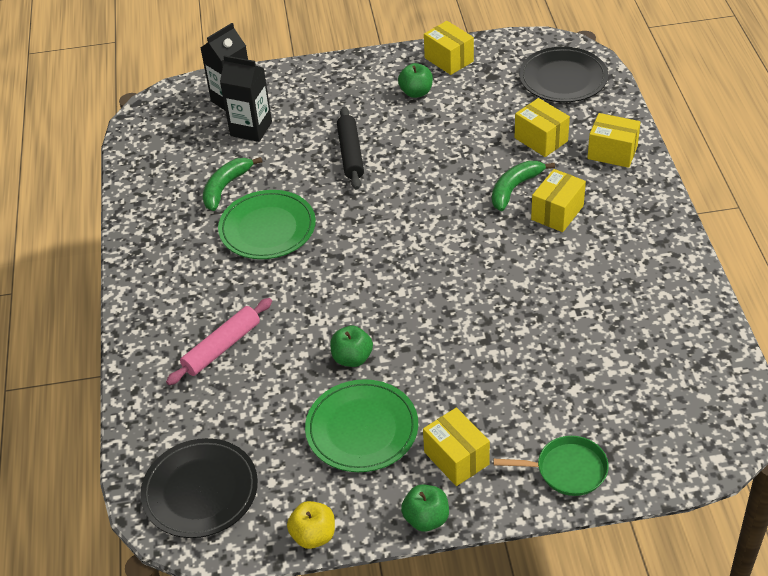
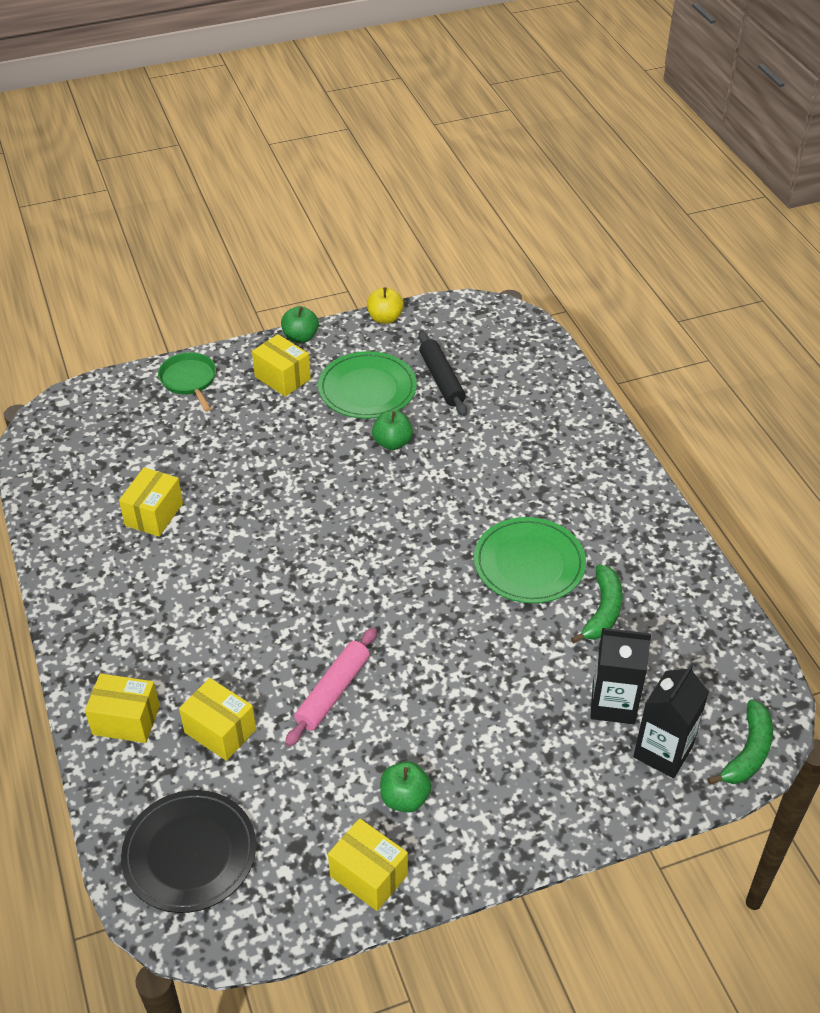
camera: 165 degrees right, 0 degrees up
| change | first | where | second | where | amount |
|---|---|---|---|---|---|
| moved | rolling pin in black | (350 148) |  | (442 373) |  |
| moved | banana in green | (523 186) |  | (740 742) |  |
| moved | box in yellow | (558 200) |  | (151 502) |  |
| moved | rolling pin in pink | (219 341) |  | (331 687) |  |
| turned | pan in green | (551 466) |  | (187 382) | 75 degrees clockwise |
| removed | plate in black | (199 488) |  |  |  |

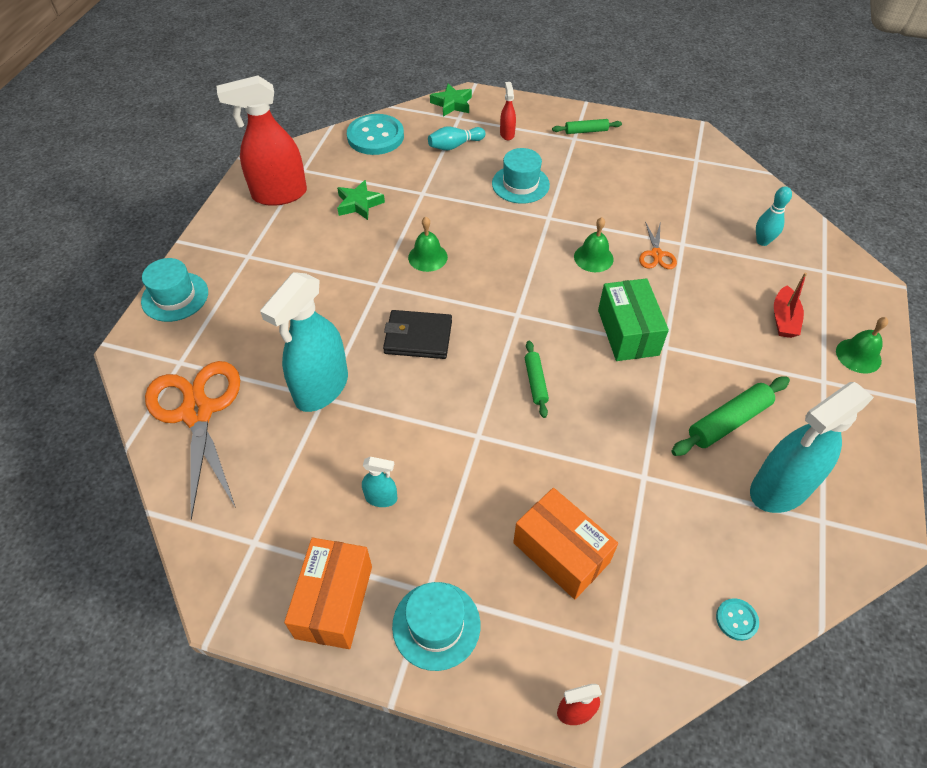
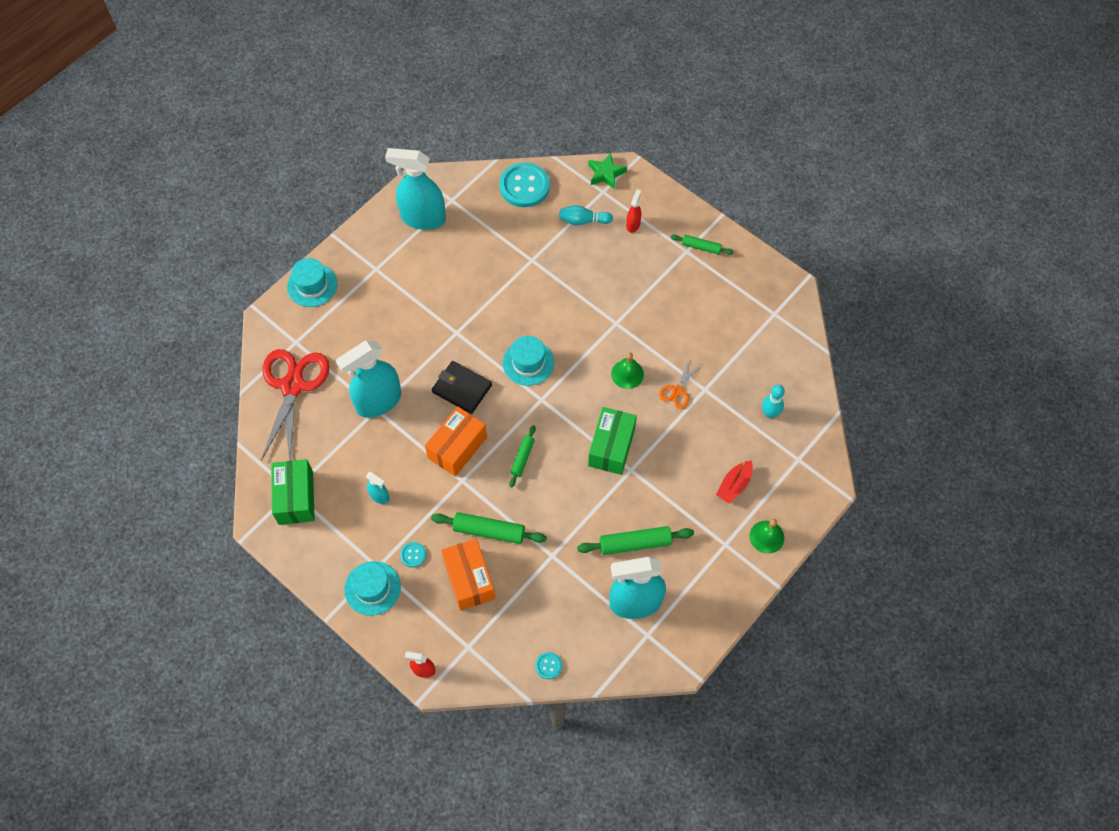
camera: 25 degrees right, 10 degrees up
| change | first | where | second | where | amount |
|---|---|---|---|---|---|
| recoloured | spray bottle in red | (262 141) | spray bottle in turquoise | (415 189) |  |
| moved | hat in turquoise | (521 176) |  | (528 361) |  |
| removed | star in green | (361 200) |  |  |  |
| removed | bell in green | (428 244) |  |  |  |
| recoloured | scissors in orange | (192 441) | scissors in red | (295 405) |  |
| moved | box in orange | (328 593) |  | (456 441) |  |
| added |  |  | box in green | (293 492) |  |
| added |  |  | rolling pin in green | (489 528) |  |
| added |  |  | button in turquoise | (413 555) |  |

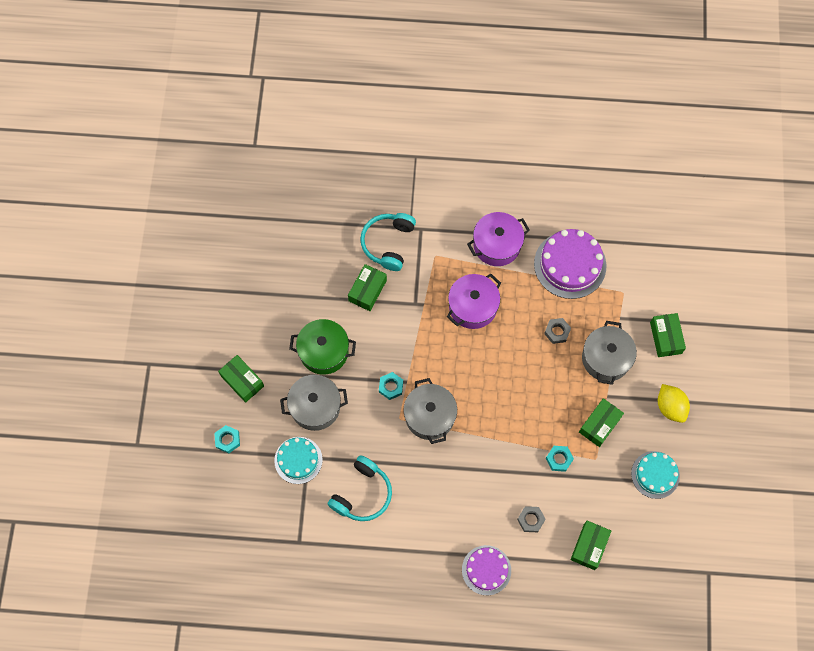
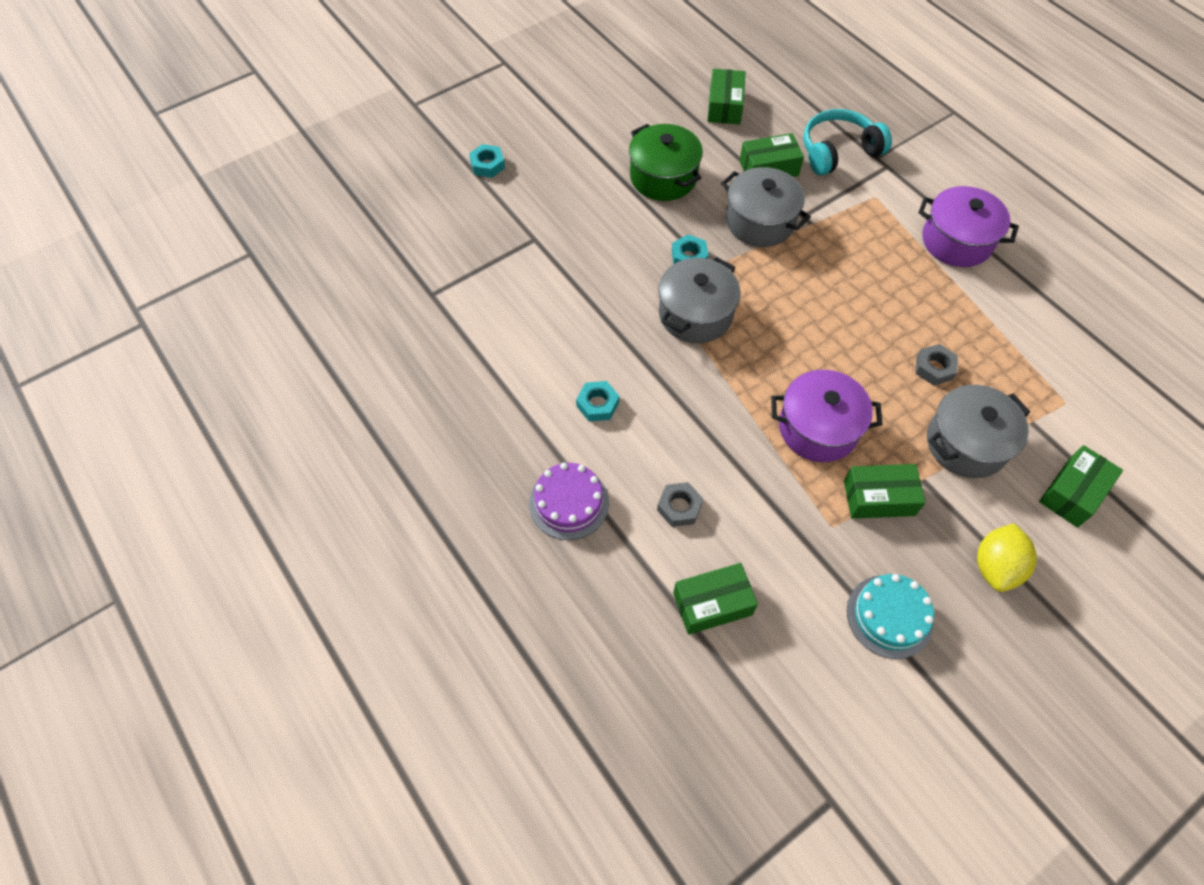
camera: 50 degrees right, 10 degrees down
| change | first | where | second | where | amount |
|---|---|---|---|---|---|
| removed | cake in purple | (570 264) |  |  |  |
| moved | pot in purple | (474 301) |  | (827 416) |  |
| moved | box in green | (241 379) |  | (726 97) |  |
| moved | pot in grey | (314 403) |  | (766 207) |  |
| removed | cake in turquoise | (298 460) |  |  |  |
| moved | nut in turquoise | (560 459) |  | (597 401) |  |
| removed | headphones in turquoise | (360 488) |  |  |  |

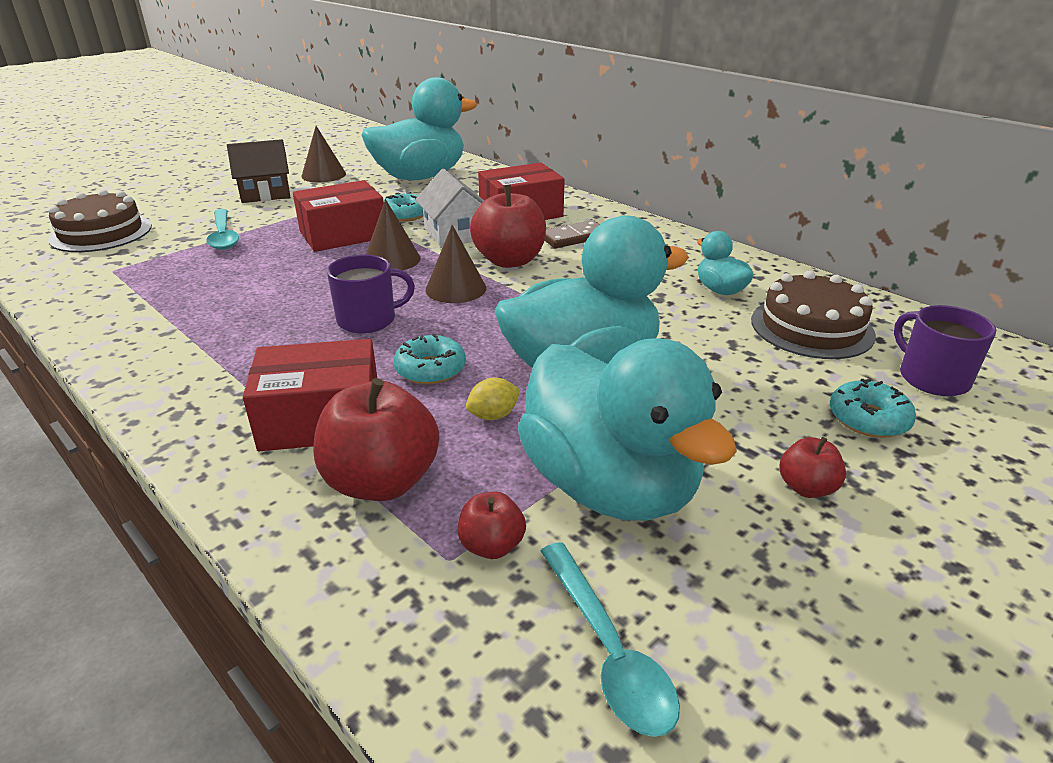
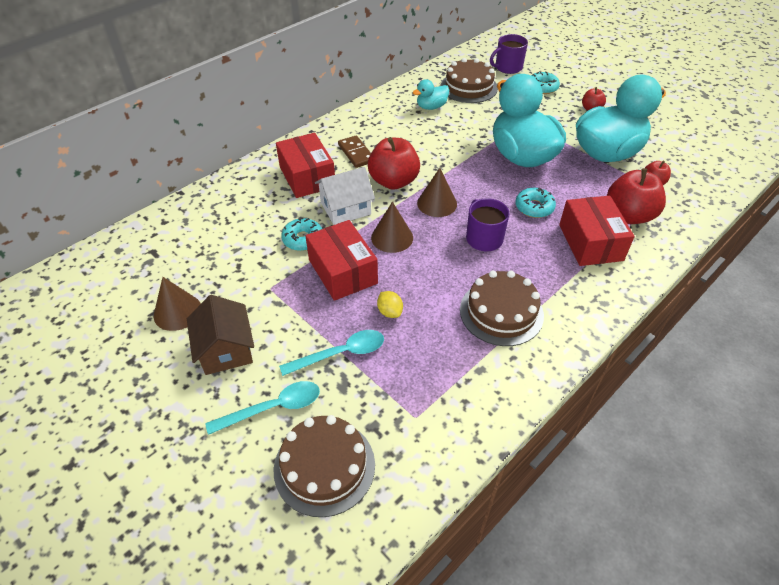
camera: 90 degrees left, 15 degrees up
| change | first | where | second | where | amount |
|---|---|---|---|---|---|
| removed | duck in turquoise | (419 128) |  |  |  |
| moved | lemon in yellow | (493 399) |  | (390 304) |  |
| moved | spoon in turquoise | (610 639) |  | (262 408) |  |
| added |  |  | cake in brown | (502 308) |  |

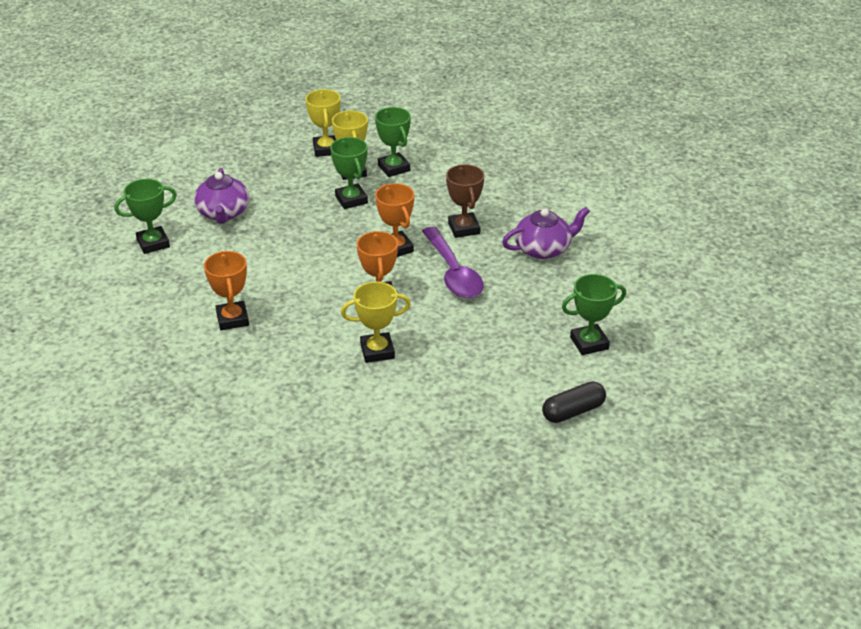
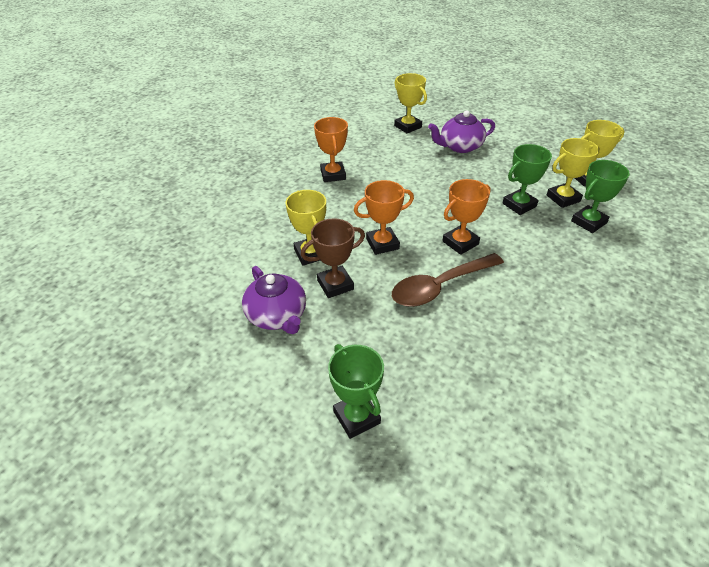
camera: 80 degrees right, 5 degrees up
| change | first | where | second | where | amount |
|---|---|---|---|---|---|
| moved | trophy in brown | (465 201) |  | (333 258) |  |
| recoloured | trophy in green | (145 216) | trophy in yellow | (410 103) |  |
| moved | teapot in purple | (546 233) |  | (274 300) |  |
| recoloured | spoon in purple | (453 262) | spoon in brown | (448 280) |  |
| turned | trophy in orange | (226 290) |  | (331 149) | 75 degrees counterclockwise |
| removed | capsule in black | (574 402) |  |  |  |

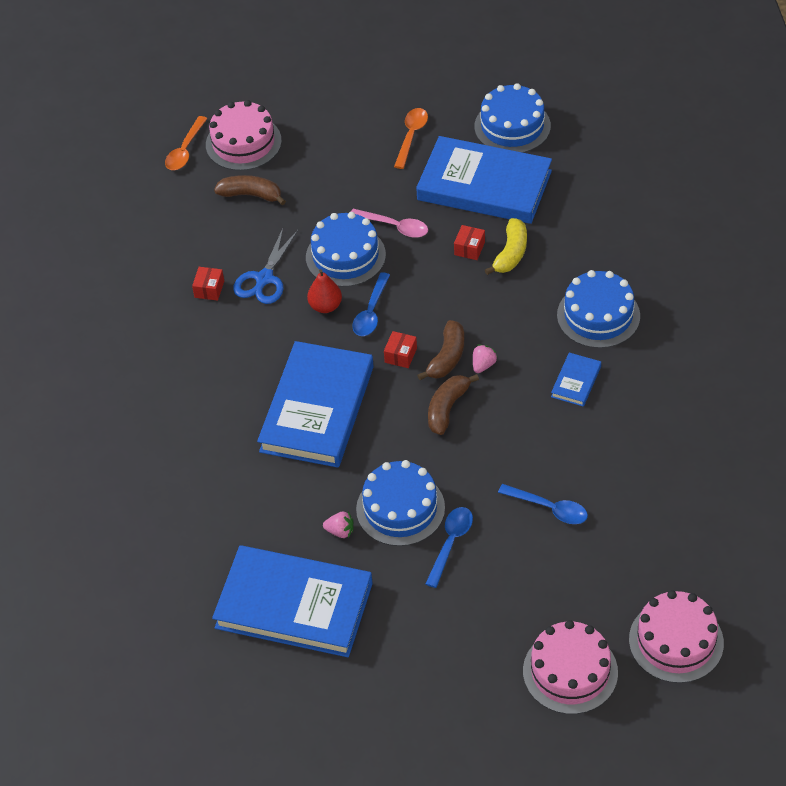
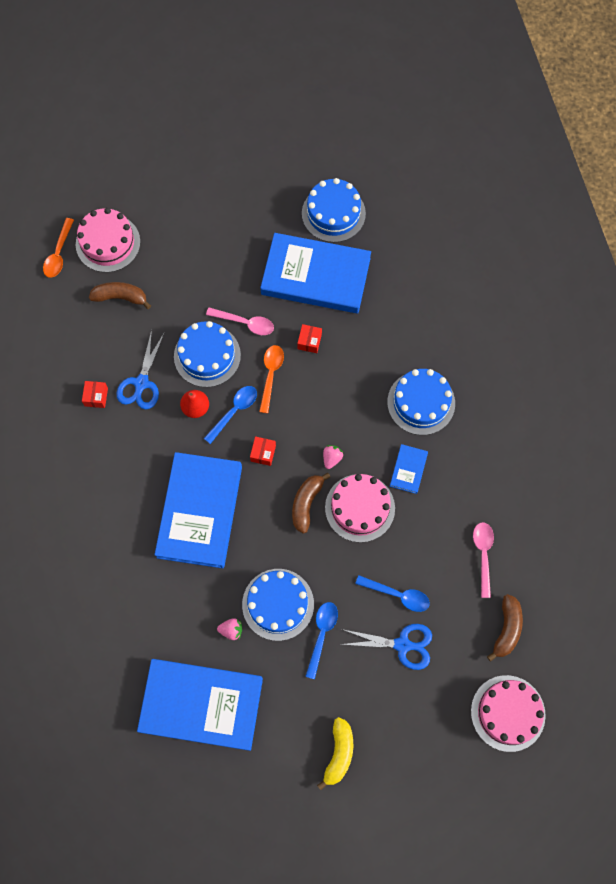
camera: 10 degrees left, 20 degrees up
| change | first | where | second | where | amount |
|---|---|---|---|---|---|
| moved | spoon in orange | (411 138) |  | (271 379) |  |
| moved | banana in yellow | (506 246) |  | (335 753) |  |
| turned | spoon in blue | (371 304) |  | (230 415) | 150 degrees counterclockwise |
| moved | banana in brown | (440 350) |  | (505 628) |  |
| moved | cake in pink | (570 667) |  | (360 508) |  |
| added |  |  | spoon in pink | (483 560) |  |
| added |  |  | scissors in blue | (386 647) |  |

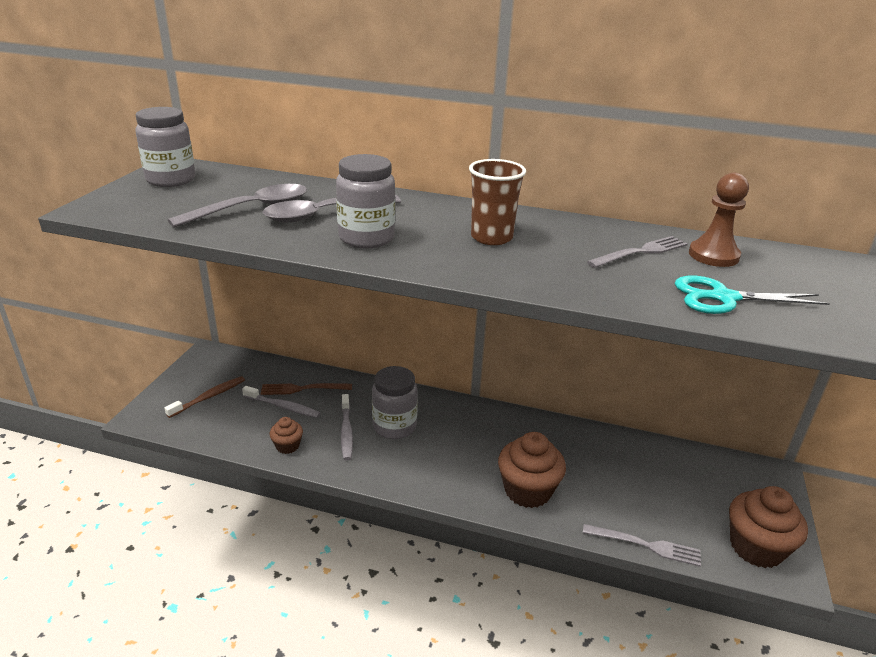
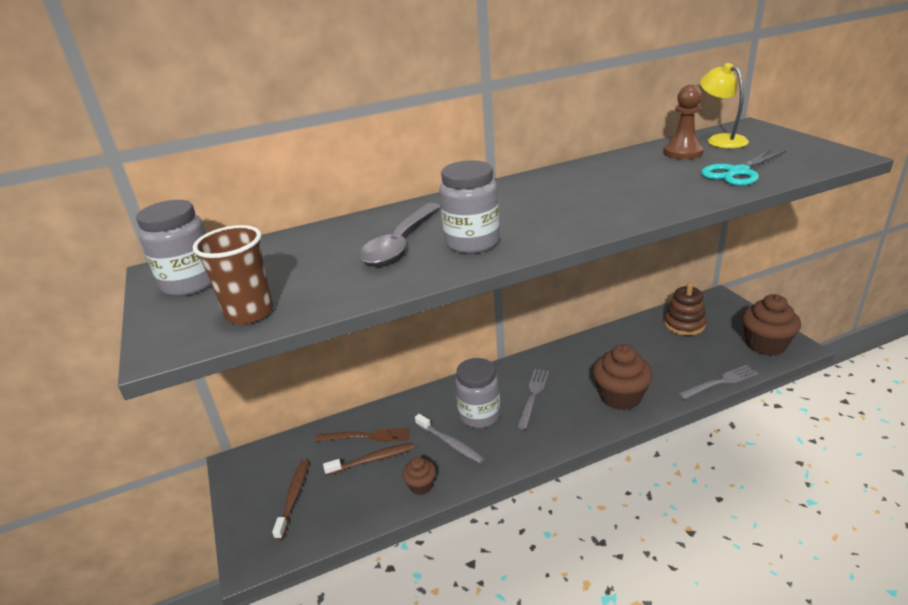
camera: 35 degrees left, 0 degrees up
| change | first | where | second | where | amount |
|---|---|---|---|---|---|
| moved | cup in brown | (497 202) |  | (233 275) |  |
| removed | spoon in grey | (237 206) |  |  |  |
| moved | fork in grey | (637 252) |  | (533 399) |  |
| turned | fork in brown | (306 389) |  | (363 435) | 135 degrees counterclockwise |
| recoloured | toothbrush in grey | (281 402) | toothbrush in brown | (368 459) |  |
| added |  |  | lamp in yellow | (724 105) |  |
| added |  |  | stacking toy in brown | (685 309) |  |

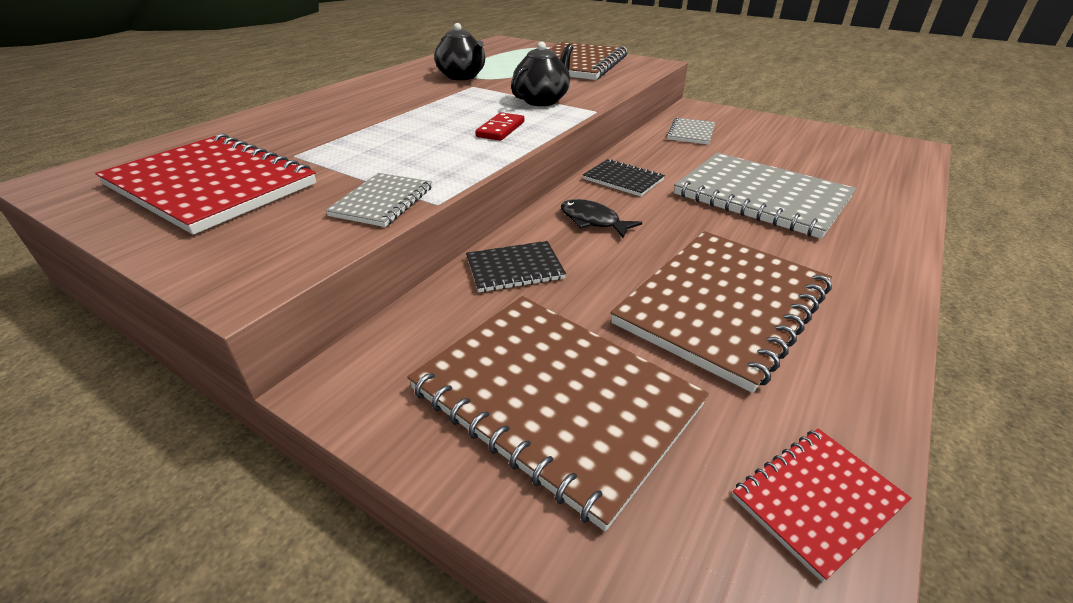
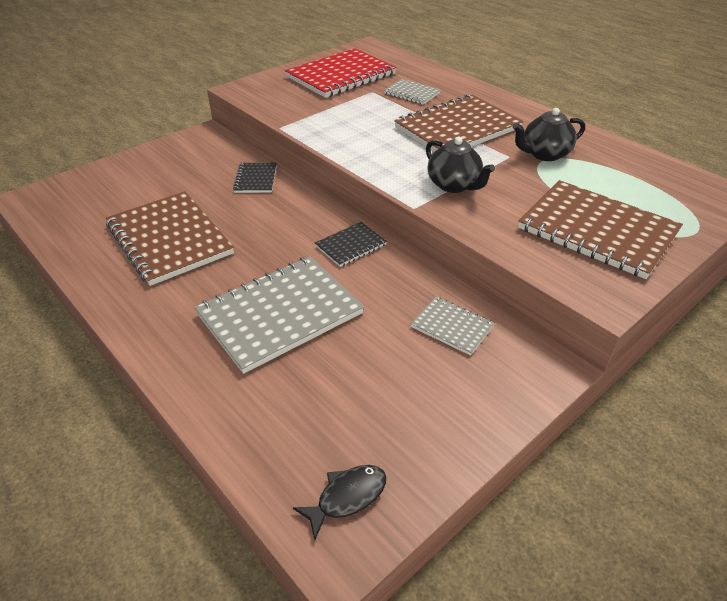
camera: 105 degrees right, 5 degrees up
| change | first | where | second | where | amount |
|---|---|---|---|---|---|
| removed | domino in red | (499 126) |  |  |  |
| moved | notebook in grey | (378 200) |  | (412 92) |  |
| moved | fish in black | (601 218) |  | (339 502) |  |
| moved | notebook in brown | (558 414) |  | (458 123) |  |
| removed | notebook in red | (822 505) |  |  |  |

